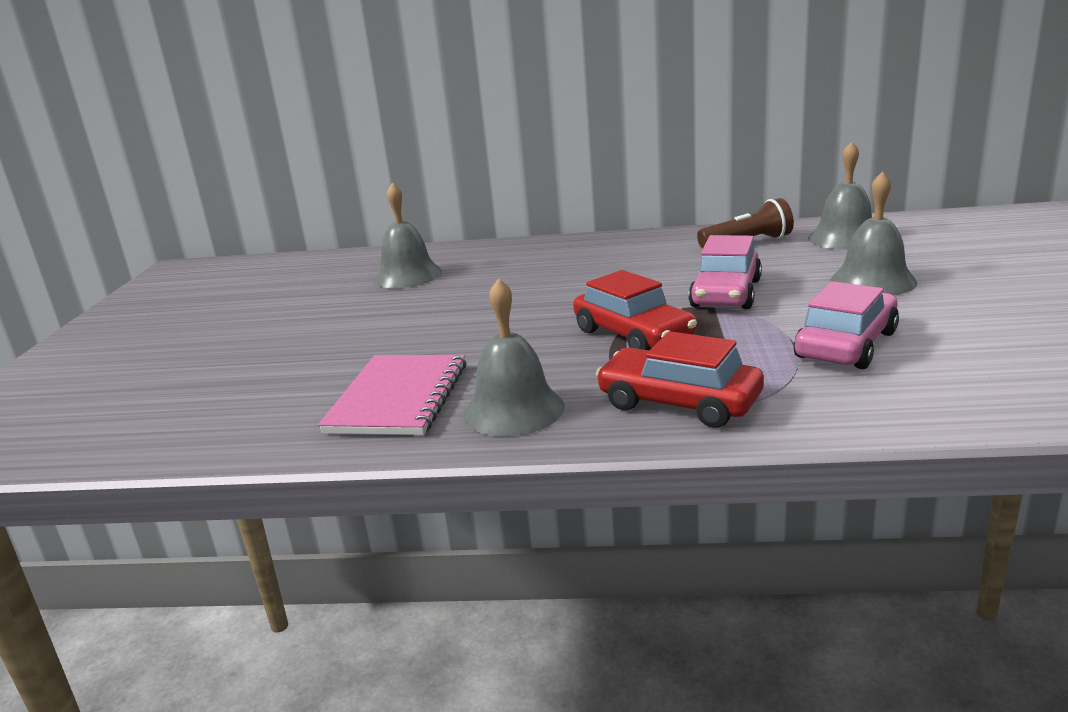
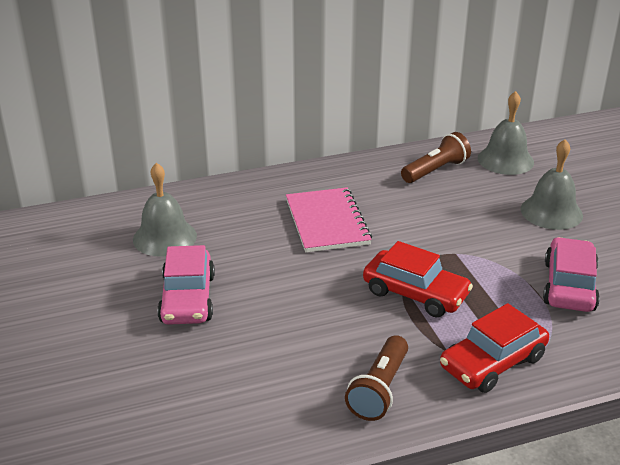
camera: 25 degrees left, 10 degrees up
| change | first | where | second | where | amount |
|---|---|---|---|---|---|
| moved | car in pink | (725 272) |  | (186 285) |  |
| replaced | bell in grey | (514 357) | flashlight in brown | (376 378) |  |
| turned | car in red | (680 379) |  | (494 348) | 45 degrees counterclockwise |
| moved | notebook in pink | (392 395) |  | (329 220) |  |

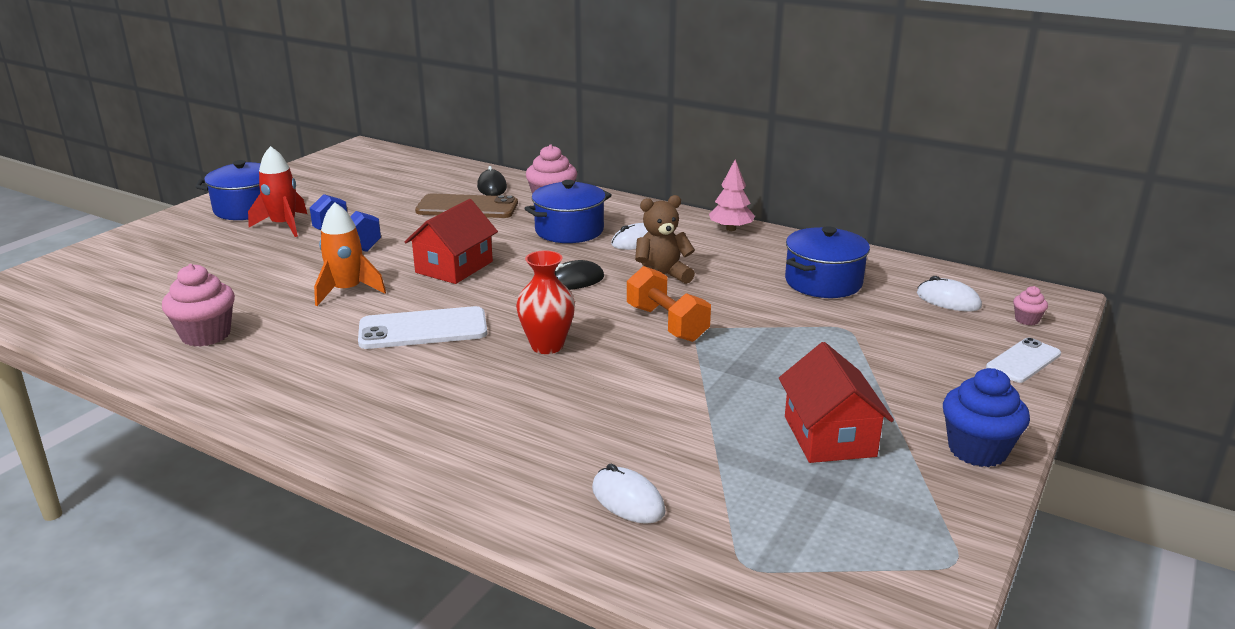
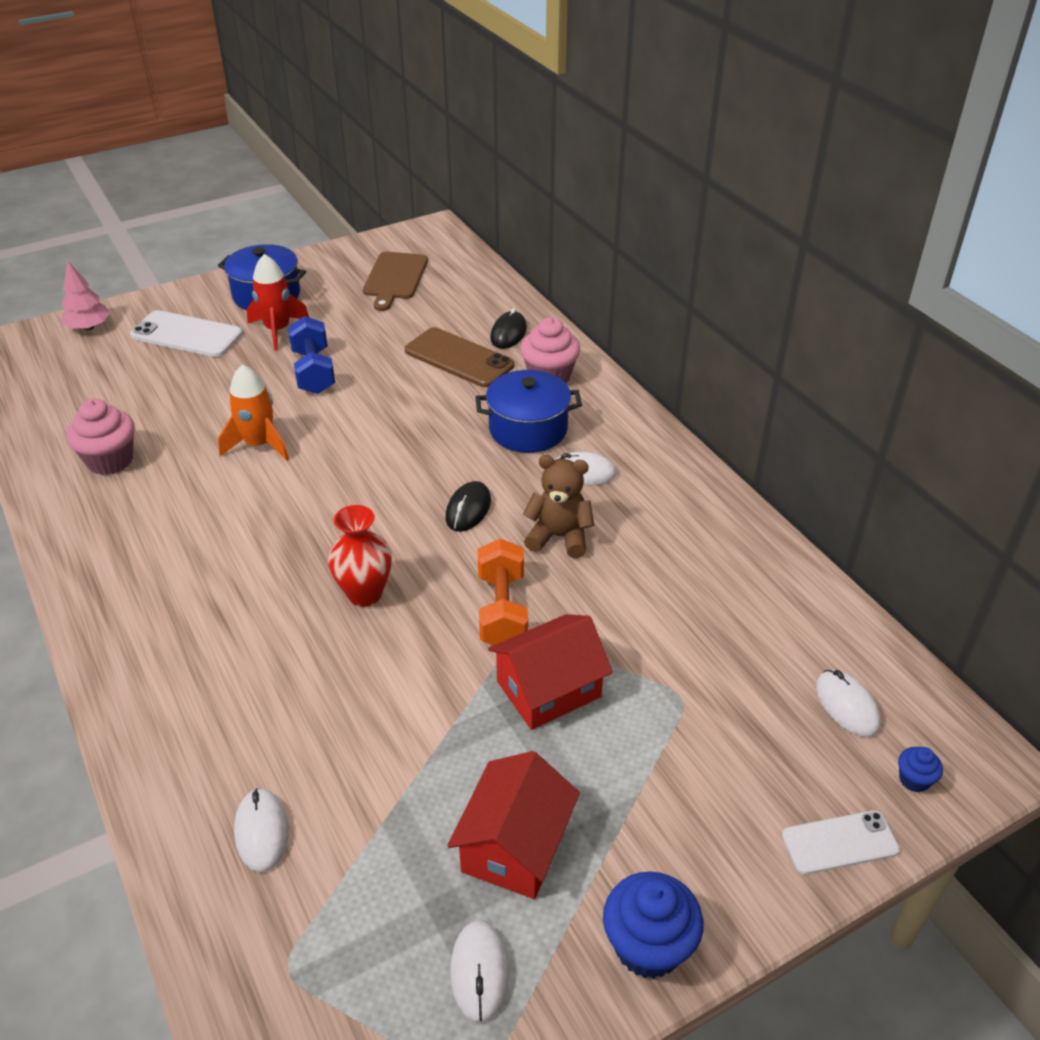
camera: 30 degrees right, 15 degrees up
| change | first | where | second | where | amount |
|---|---|---|---|---|---|
| moved | tree in pink | (732 195) |  | (85 295) |  |
| moved | house in red | (451 241) |  | (550 672) |  |
| removed | pot in blue | (827 262) |  |  |  |
| turned | mouse in black | (579 275) |  | (468 506) | 75 degrees counterclockwise |
| recoloured | cupcake in pink | (1030 305) | cupcake in blue | (920 769) |  |
| moved | phone in white | (422 327) |  | (186 333) |  |
| added |  |  | cutting board in brown | (395 281) |  |
| added |  |  | mouse in white | (479 971) |  |

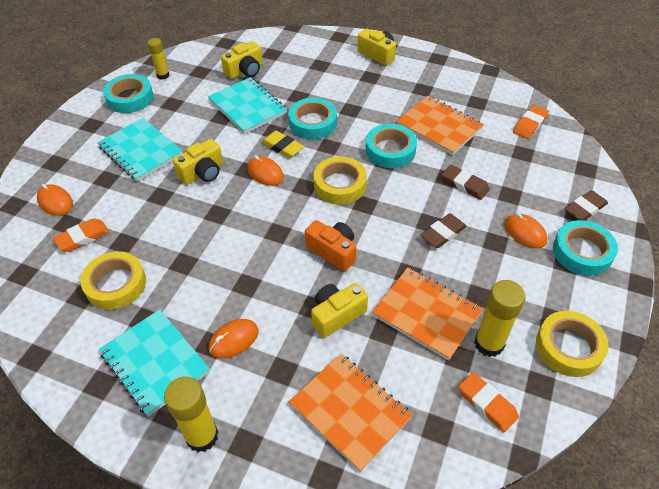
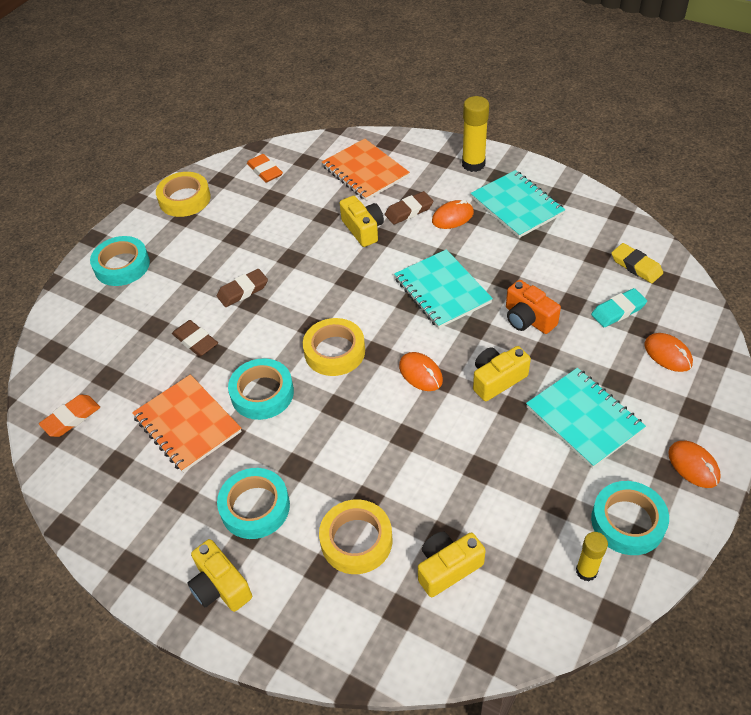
camera: 170 degrees left, 0 degrees up
| change | first | where | second | where | amount |
|---|---|---|---|---|---|
| moved | notebook in turquoise | (247 105) |  | (443 289) |  |
| moved | tape in turquoise | (312 118) |  | (253 503) |  |
| moved | eraser in yellow | (282 144) |  | (637 263) |  |
| moved | eraser in brown | (586 205) |  | (409 208) |  |
| moved | mouse in orange | (526 230) |  | (694 464) |  |
| recoloured | eraser in orange | (81 235) | eraser in turquoise | (619 307) |  |
| moved | camera in orange | (330 245) |  | (533 307) |  |
| moved | tape in yellow | (113 280) |  | (355 536) |  |
| removed | notebook in orange | (427 314) |  |  |  |
| removed | glue stick in yellow | (499 318) |  |  |  |
| turned | camera in yellow | (339 310) |  | (362 221) | 90 degrees counterclockwise |

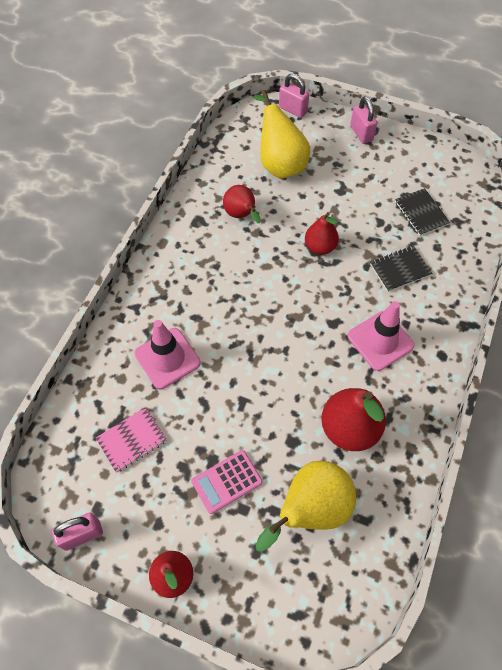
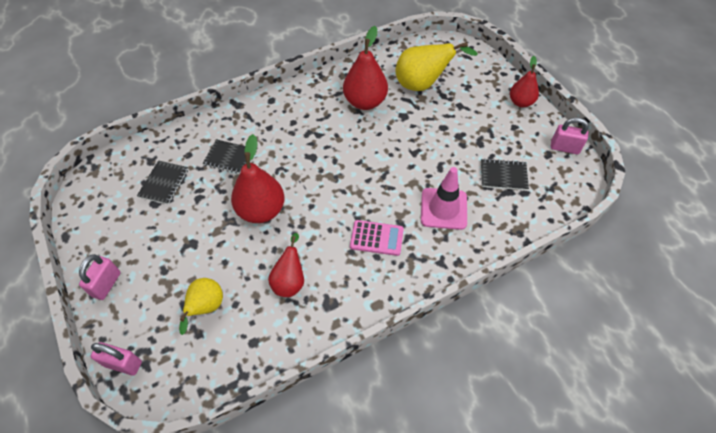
camera: 140 degrees left, 5 degrees down
| change | first | where | second | where | amount |
|---|---|---|---|---|---|
| turned | padlock in pink | (294 95) |  | (116 358) | 60 degrees counterclockwise |
| resized | pear in yellow | (281 134) |  | (201 306) | x0.63 |
| resized | pear in red | (322 233) |  | (258 178) | x1.59 |
| removed | traffic cone in pink | (381 336) |  |  |  |
| recoloured | notebook in pink | (131 440) | notebook in black | (505 174) |  |
| moved | calculator in pink | (227 482) |  | (377 238) |  |

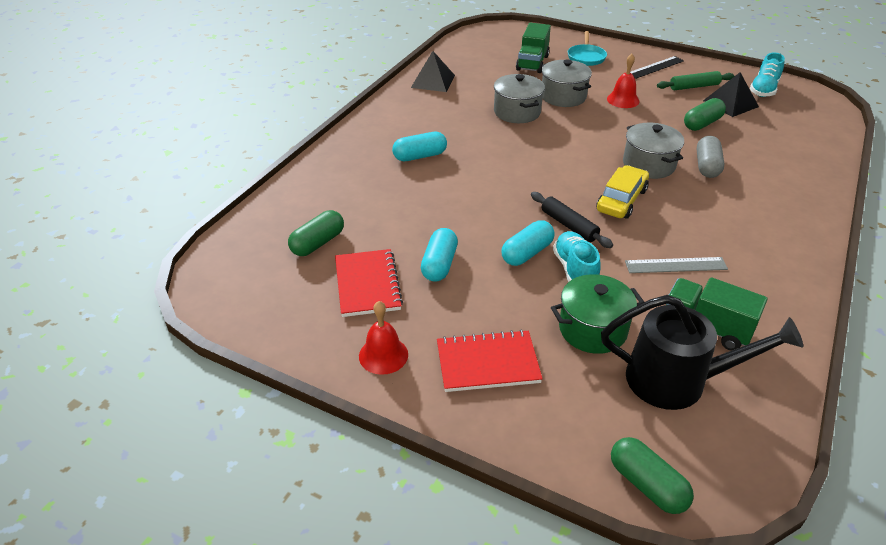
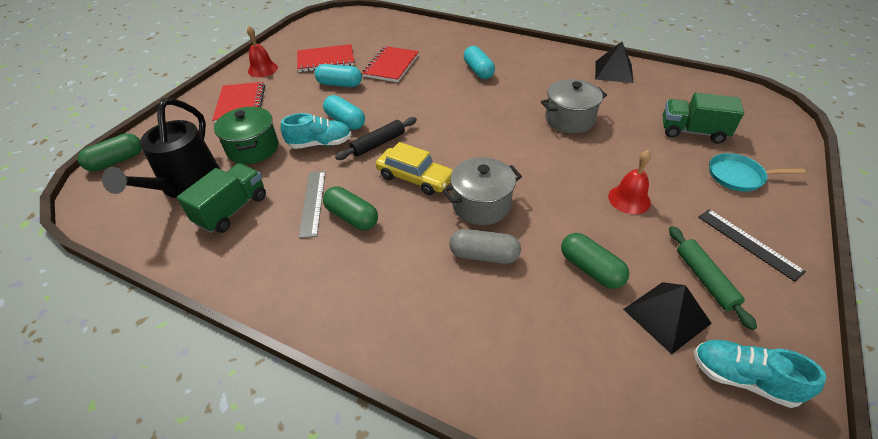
camera: 90 degrees right, 5 degrees up
| change | first | where | second | where | amount |
|---|---|---|---|---|---|
| removed | pot in grey | (567 83) |  |  |  |
| moved | capsule in green | (316 233) |  | (350 208) |  |
| added |  |  | notebook in red | (390 64) |  |

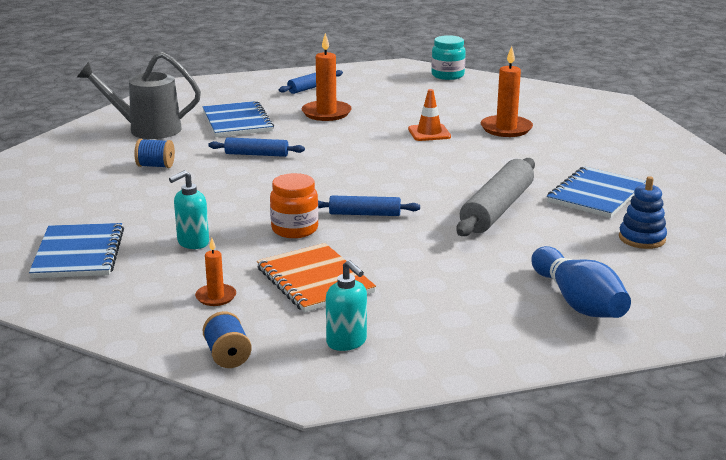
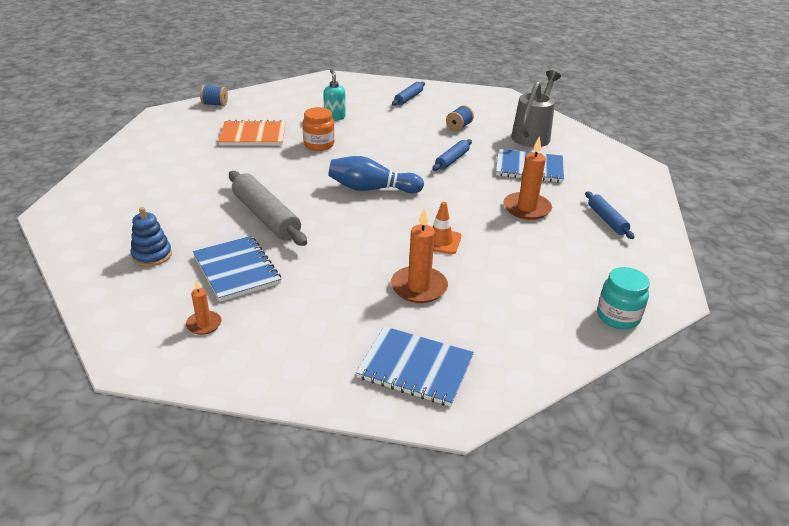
camera: 115 degrees right, 10 degrees up
| change | first | where | second | where | amount |
|---|---|---|---|---|---|
| moved | rolling pin in blue | (369 205) |  | (408 94) |  |
| moved | notebook in blue | (76 250) |  | (415 366) |  |
| moved | candle in orange | (215 272) |  | (204 307) |  |
| moved | bowling pin in blue | (581 282) |  | (376 174) |  |
| removed | soap dispenser in turquoise | (346 305) |  |  |  |

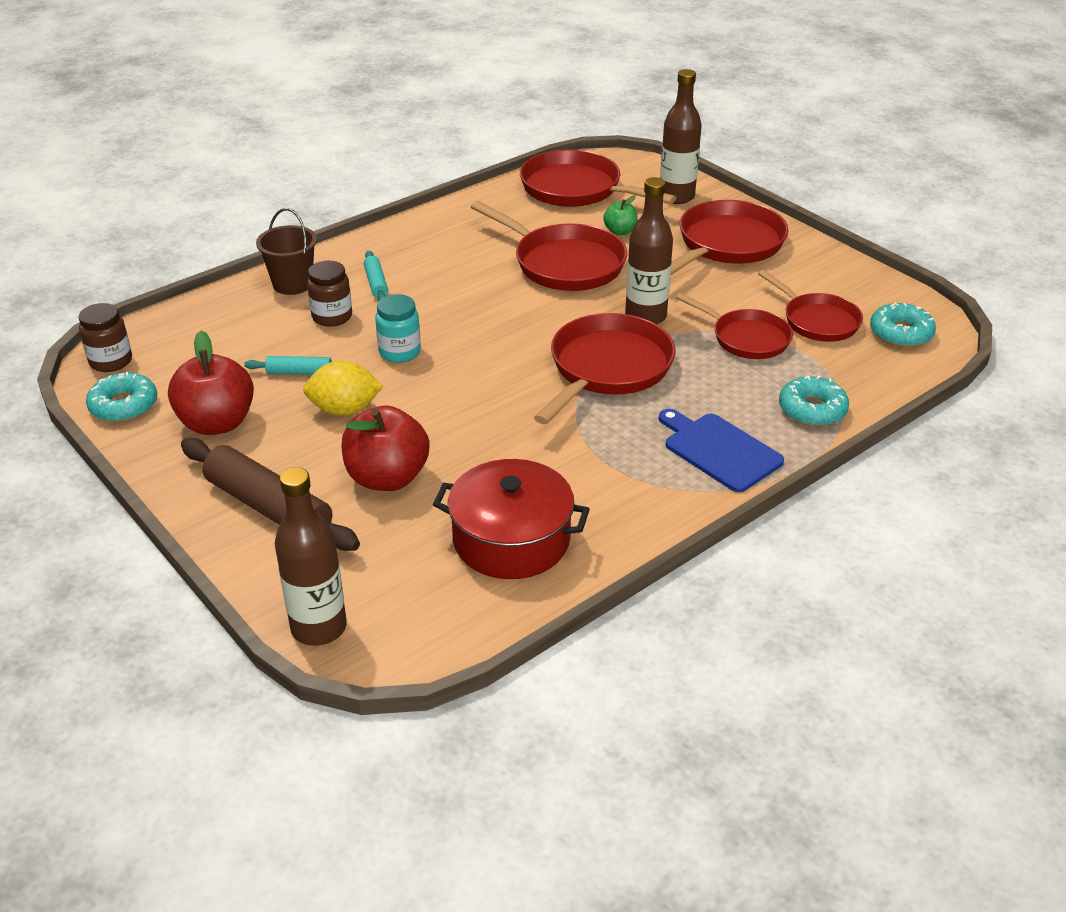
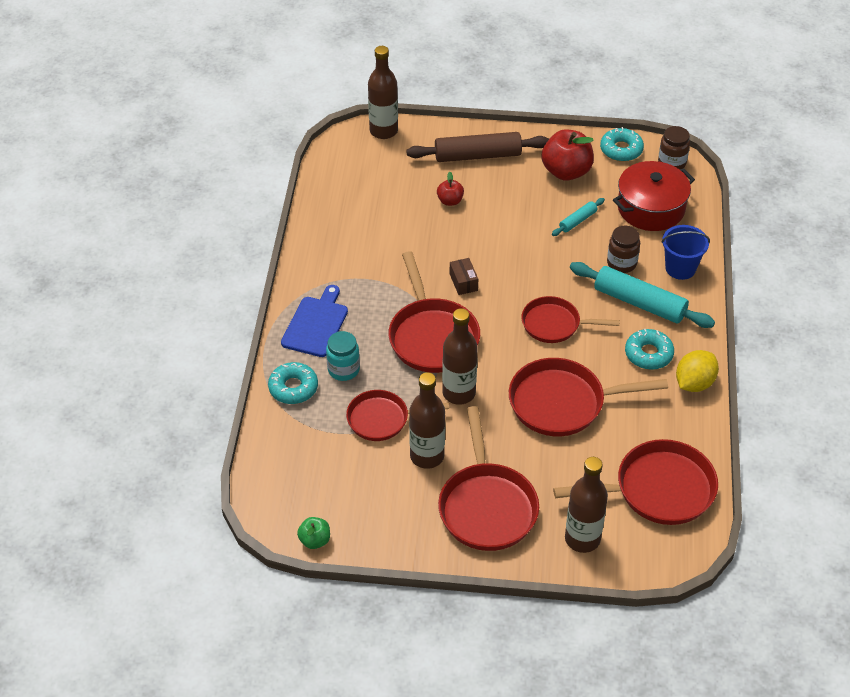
camera: 135 degrees right, 10 degrees up
| change | first | where | second | where | amount |
|---|---|---|---|---|---|
| moved | apple in green | (620 215) |  | (313 533) |  |
| recoloured | bucket in brown | (286 251) | bucket in blue | (685 252) |  |
| resized | rolling pin in turquoise | (376 276) |  | (642 295) | x2.01 |
| moved | pan in red | (810 306) |  | (570 319) |  |
| moved | jar in turquoise | (398 328) |  | (343 356) |  |
| moved | donut in turquoise | (903 325) |  | (649 349) |  |
| moved | lemon in yellow | (343 388) |  | (697 371) |  |
| resized | apple in red | (385 448) |  | (450 189) | x0.52 |
| turned | cutting board in blue | (721 450) |  | (314 321) | 75 degrees counterclockwise |
| moved | pot in red | (511 519) |  | (654 196) |  |
| added |  |  | box in brown | (464 276) |  |
| added |  |  | bottle in brown | (427 420) |  |

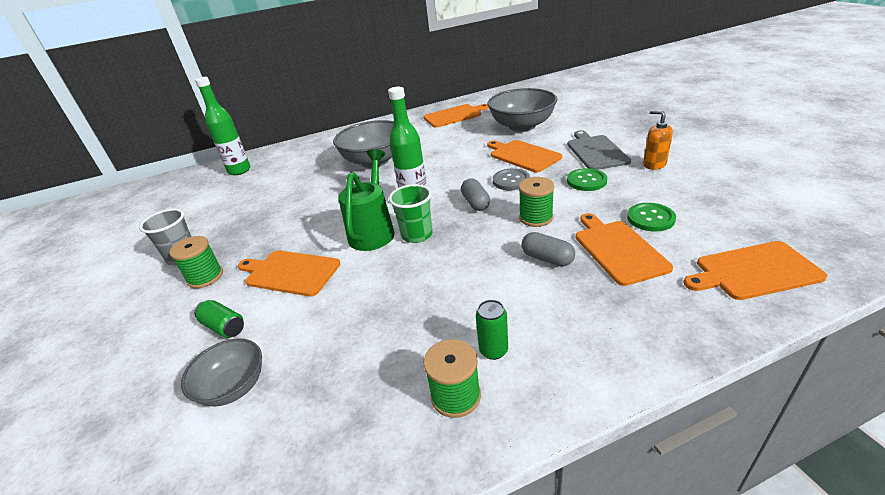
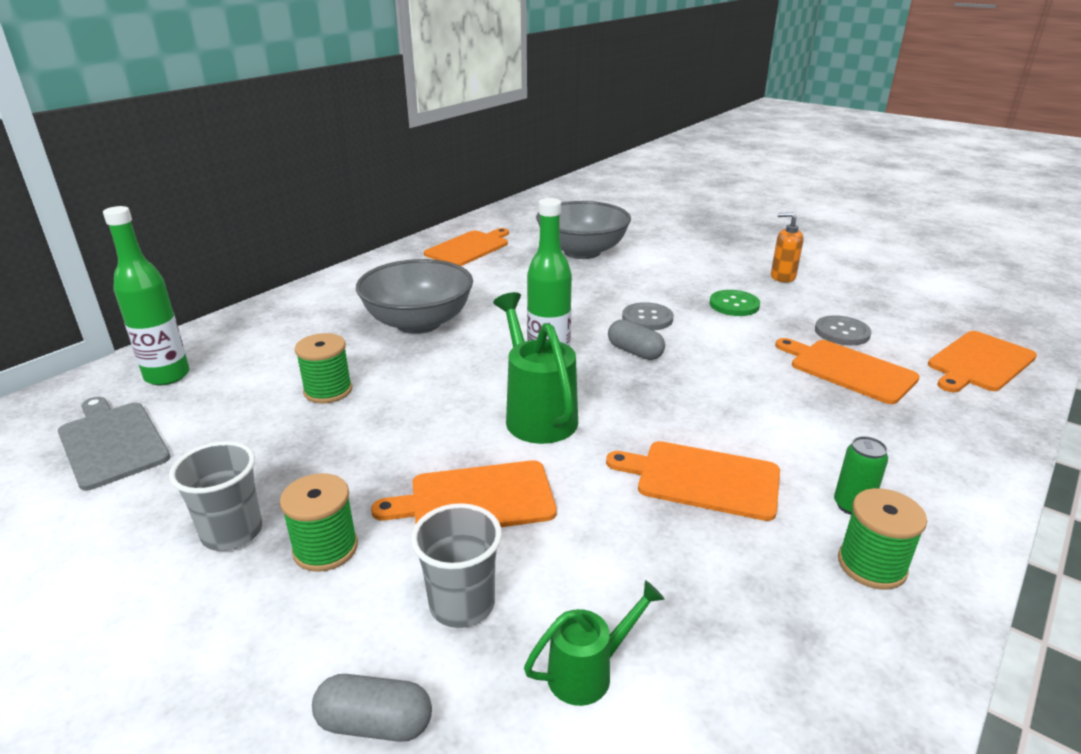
camera: 35 degrees left, 5 degrees down
| change | first | where | second | where | amount |
|---|---|---|---|---|---|
| moved | cutting board in grey | (599 150) |  | (114 444) |  |
| moved | cutting board in orange | (524 156) |  | (693 481) |  |
| moved | spool in green | (536 202) |  | (323 368) |  |
| removed | cup in green | (411 213) |  |  |  |
| recoloured | button in green | (651 217) | button in grey | (843 330) |  |
| moved | capsule in grey | (548 249) |  | (372 708) |  |
| replaced | can in green | (219 319) | cup in grey | (456 565) |  |
| replaced | bowl in grey | (221 372) | watering can in green | (594 643) |  |

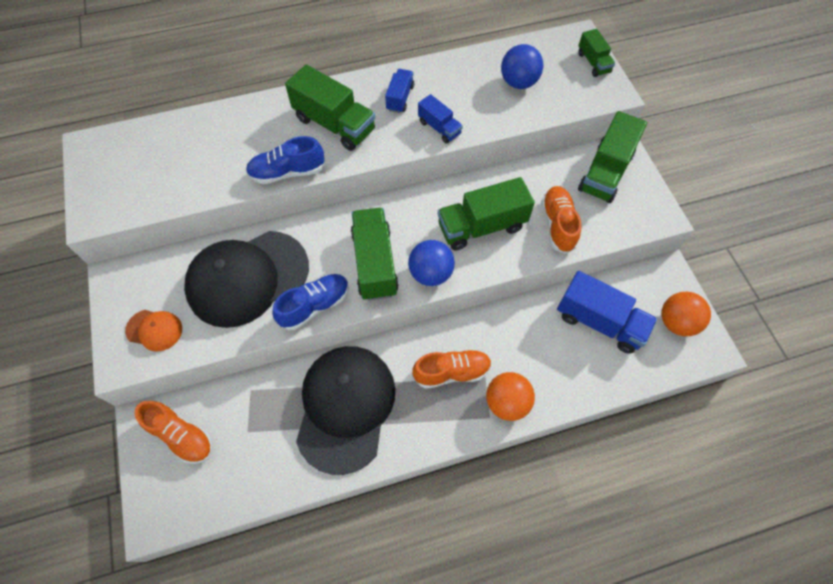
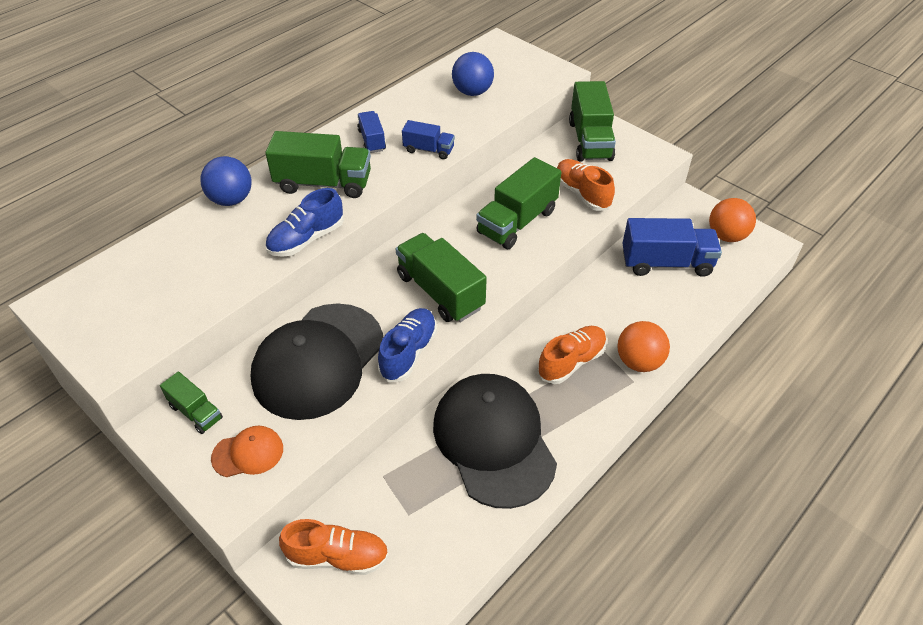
camera: 30 degrees left, 15 degrees down
| change | first | where | second | where | amount |
|---|---|---|---|---|---|
| moved | truck in green | (596 53) |  | (191 402) |  |
| moved | ball in blue | (431 263) |  | (226 181) |  |

